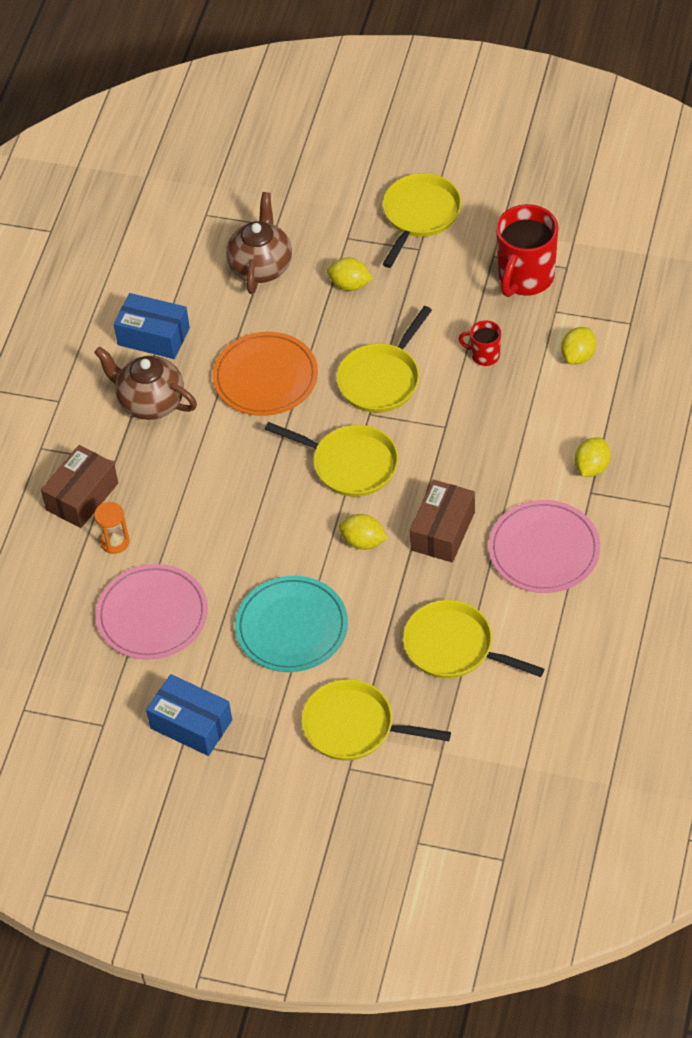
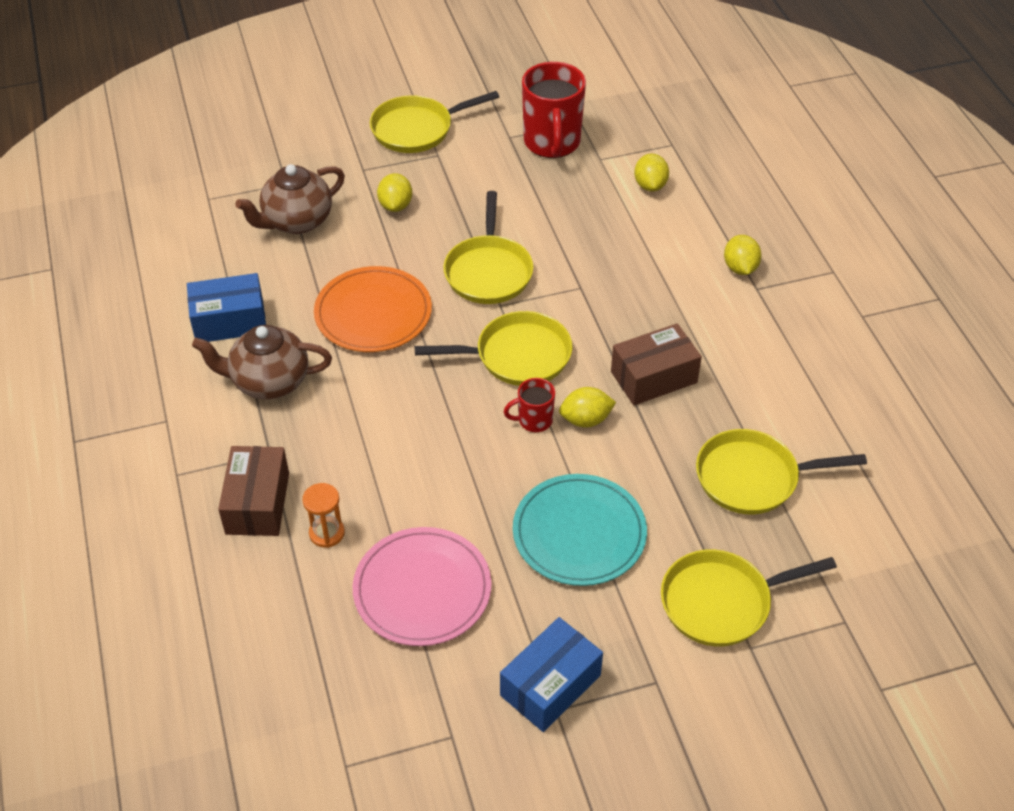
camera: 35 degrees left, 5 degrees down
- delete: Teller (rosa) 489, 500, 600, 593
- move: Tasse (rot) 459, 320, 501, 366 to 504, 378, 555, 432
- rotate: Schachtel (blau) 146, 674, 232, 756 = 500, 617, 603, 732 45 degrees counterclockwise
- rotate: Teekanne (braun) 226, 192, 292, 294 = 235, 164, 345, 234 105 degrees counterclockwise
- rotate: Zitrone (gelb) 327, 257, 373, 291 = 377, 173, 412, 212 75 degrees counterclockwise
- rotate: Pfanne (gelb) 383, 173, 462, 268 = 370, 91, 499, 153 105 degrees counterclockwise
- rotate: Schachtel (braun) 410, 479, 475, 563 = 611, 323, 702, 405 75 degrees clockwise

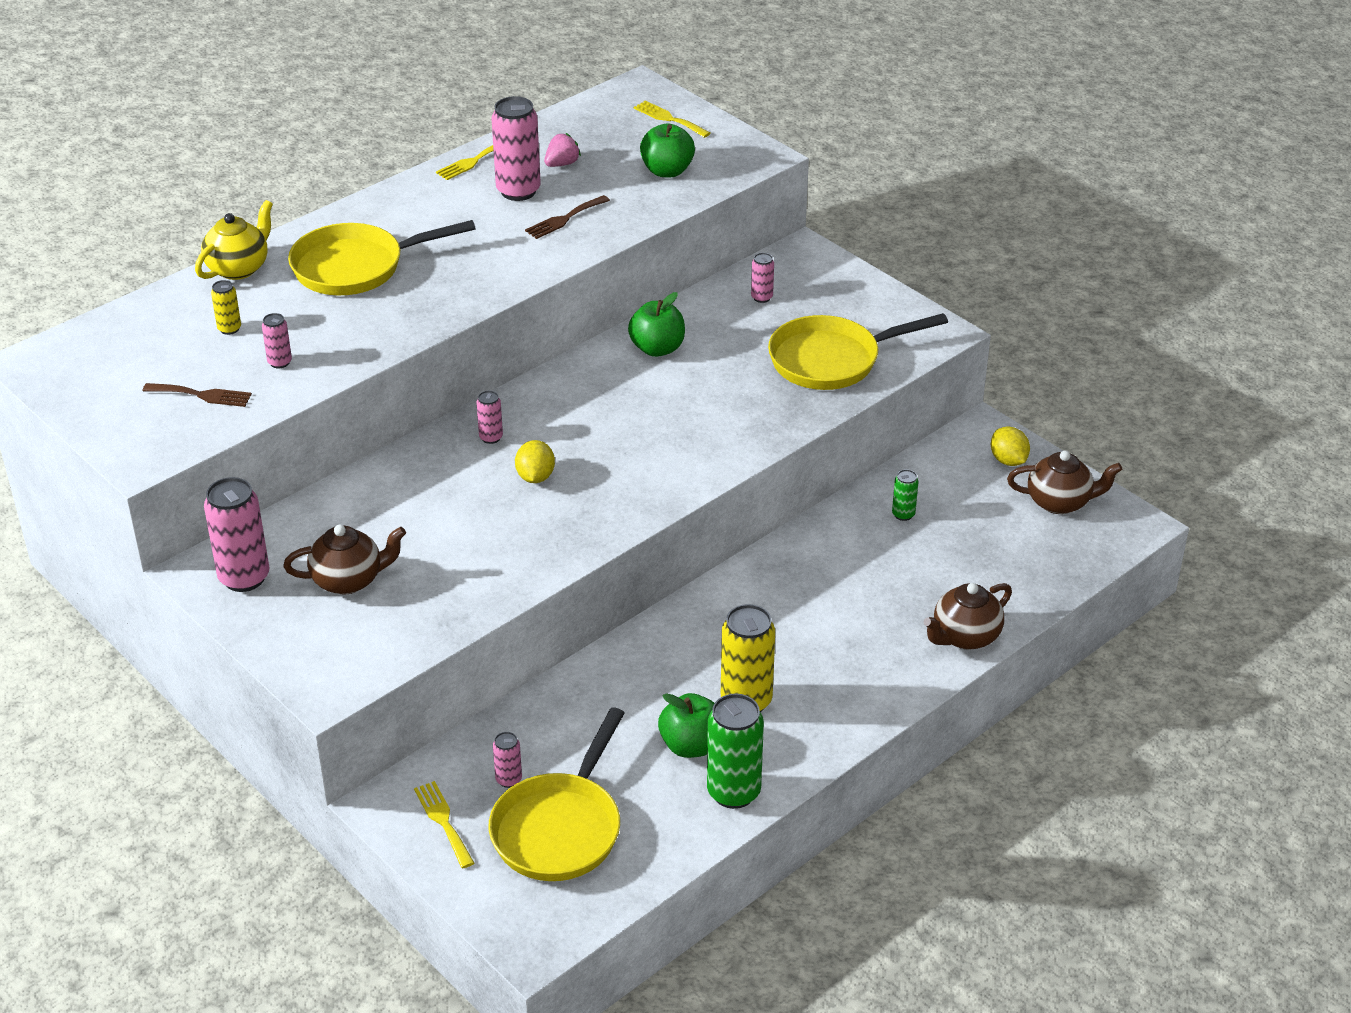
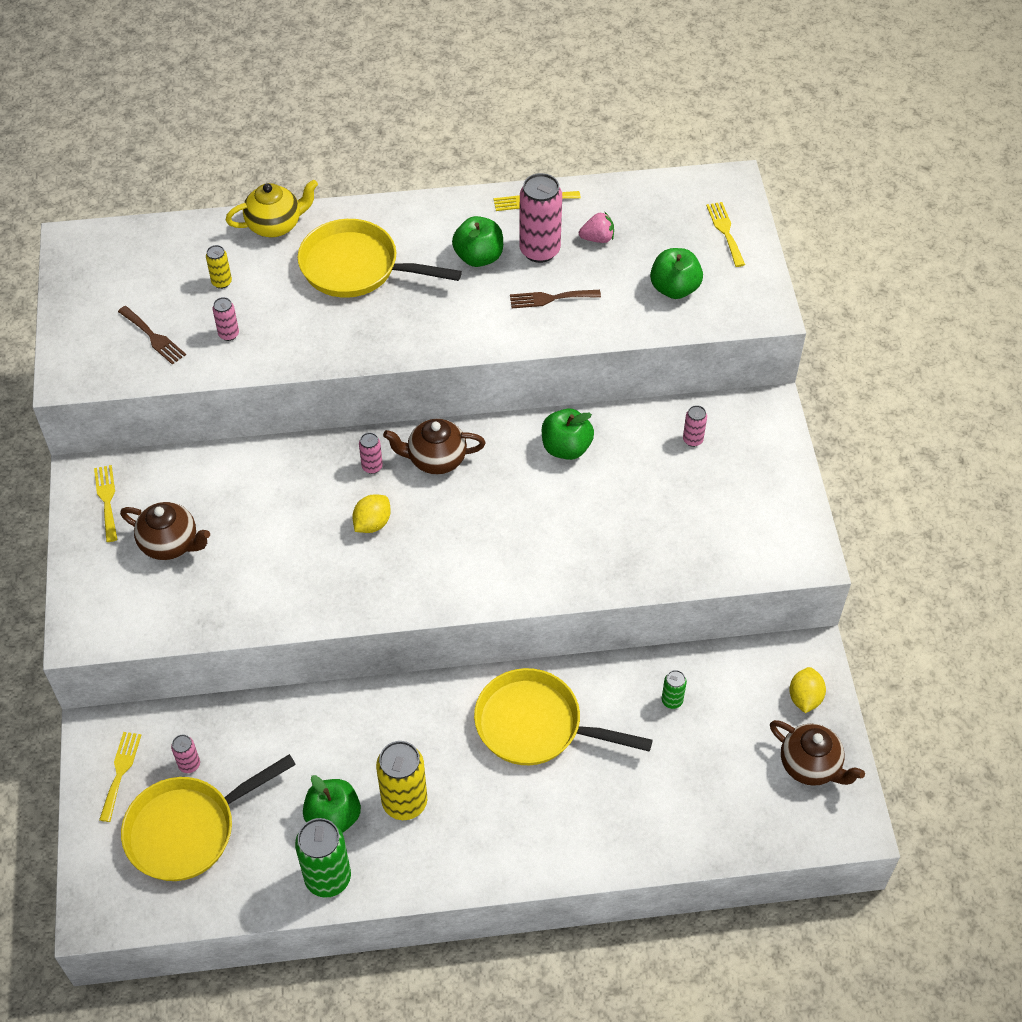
camera: 35 degrees right, 15 degrees up
- insert: Apfel (grün) 452, 216, 503, 267
- move: Pfanne (gelb) 768, 313, 948, 390 to 474, 668, 653, 765
- move: Teekanne (braun) 924, 583, 1012, 650 to 383, 419, 486, 474
- replace: Dose (rosa) 204, 477, 269, 592 to Gabel (gelb) 94, 465, 118, 542

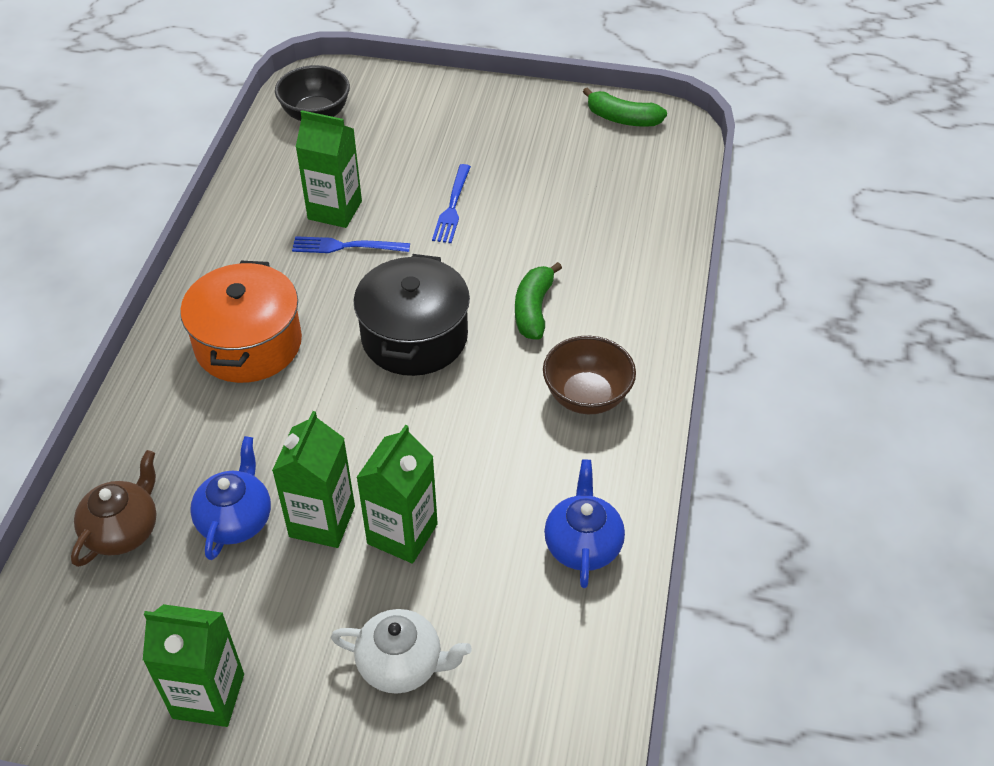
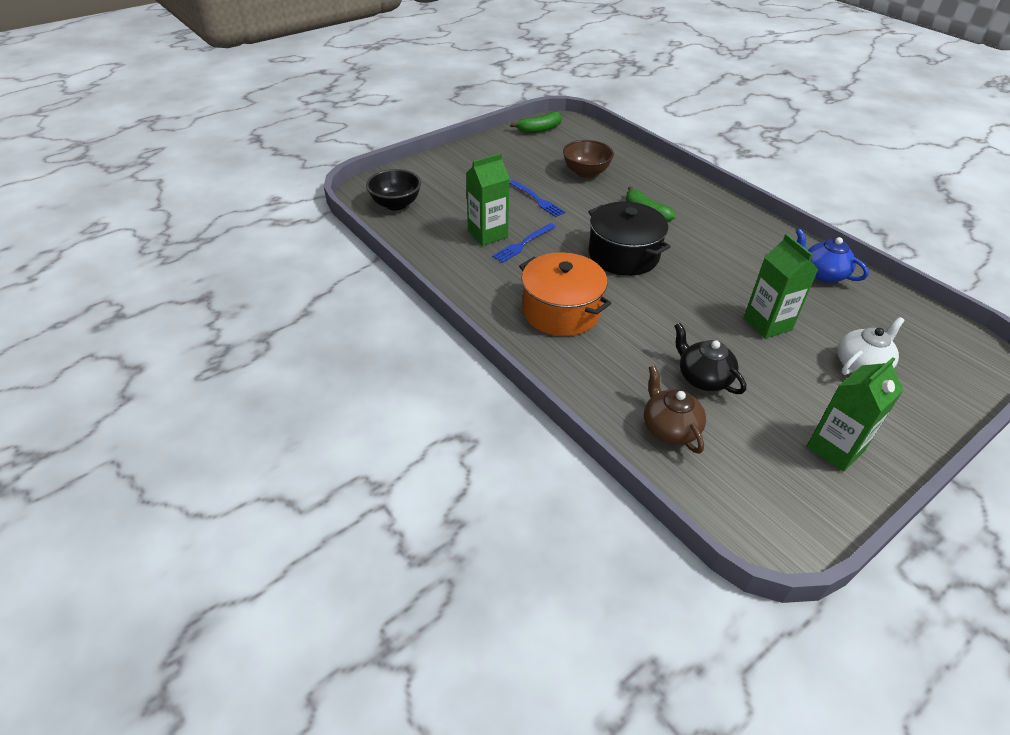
camera: 50 degrees left, 5 degrees down
- delete: Getränkekarton (grün) 272, 411, 355, 548
- move: Schüssel (braun) 543, 336, 636, 414 to 563, 140, 614, 178
- recolor: Teekanne (blau) 190, 436, 271, 560 to Teekanne (schwarz) 674, 323, 746, 394

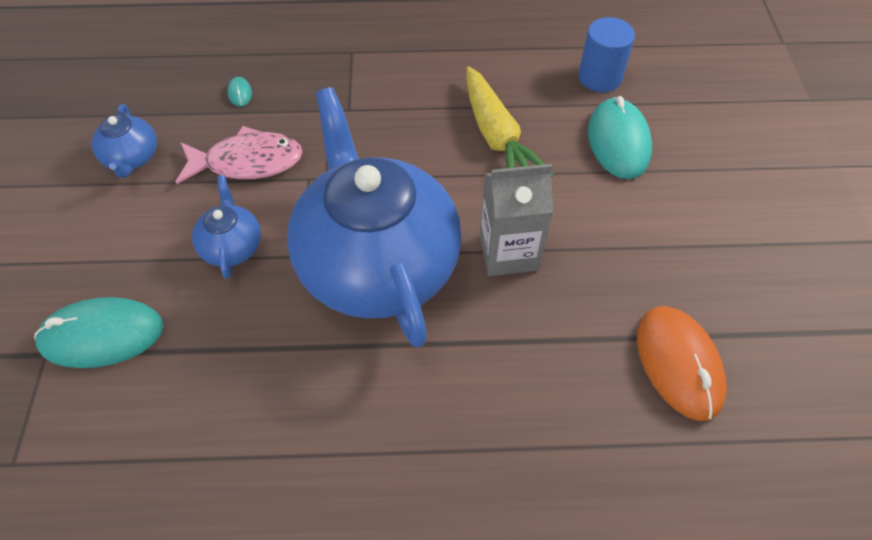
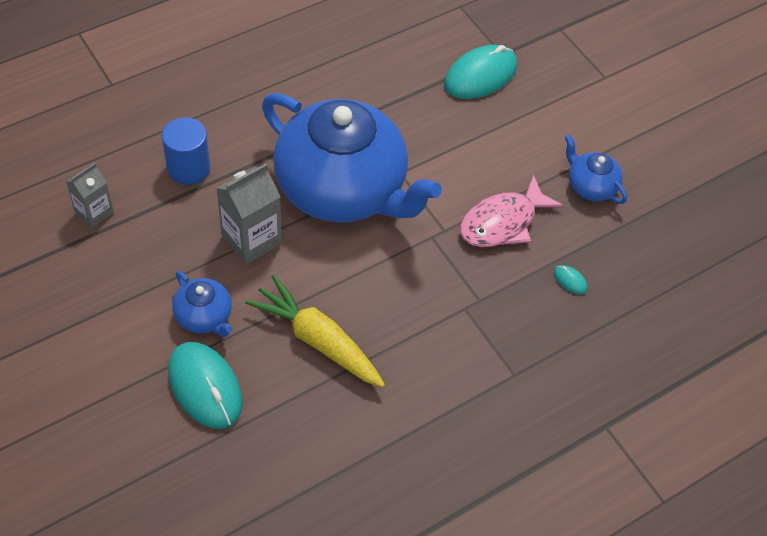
camera: 145 degrees right, 0 degrees up
- move: Teekanne (blau) 192, 175, 261, 279 to 172, 271, 232, 337
- move: Vollzylinder (blau) 578, 17, 635, 92 to 162, 117, 210, 185
- replace: Computermaus (orange) 637, 306, 727, 421 to Getränkekarton (grau) 66, 163, 114, 228

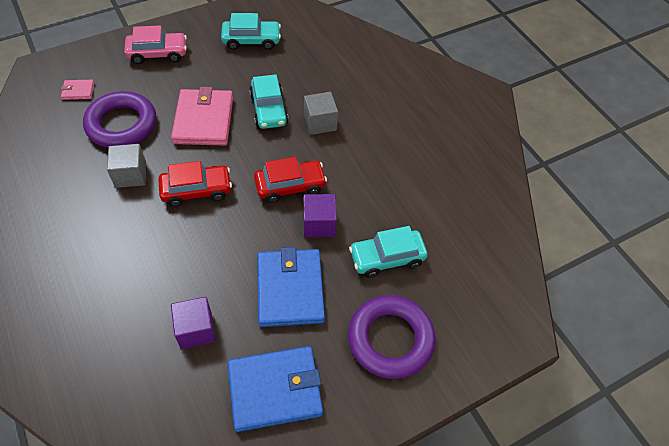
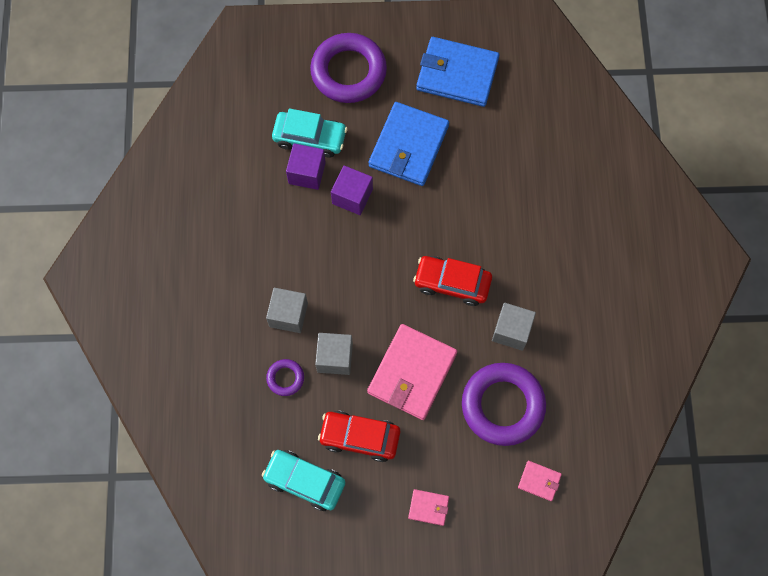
camera: 150 degrees left, 15 degrees up
- insert: Ring (lila) 266, 359, 304, 396
- move: Kubus (lila) 171, 297, 216, 349 to 286, 143, 326, 190
- move: Auto (rot) 254, 157, 327, 203 to 318, 411, 400, 462
- replace: Auto (rosa) 124, 25, 187, 64 to Geldbörse (rosa) 408, 489, 449, 526
- replace: Auto (türkis) 249, 74, 289, 129 to Kubus (grau) 315, 333, 353, 375

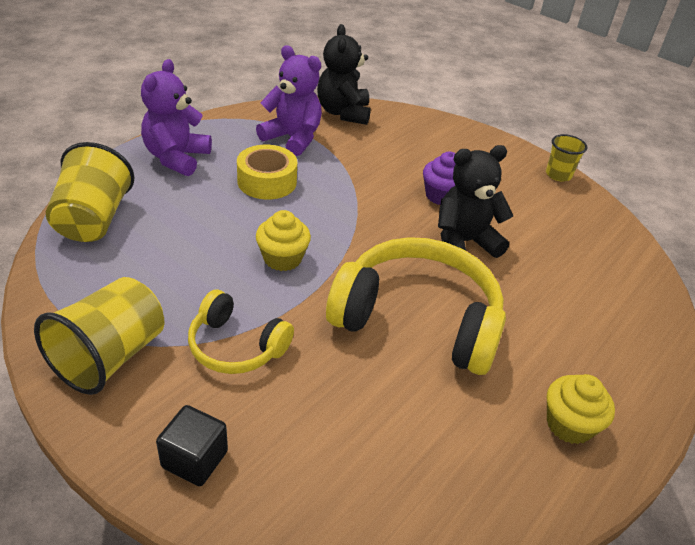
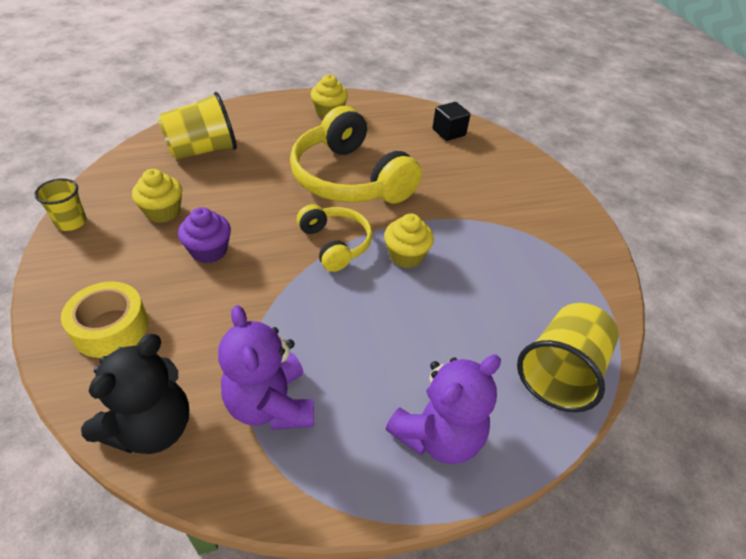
camera: 145 degrees left, 5 degrees up
- delete: Teddybär (schwarz) 438, 145, 513, 258
- insert: Muffin (gelb) 132, 169, 182, 223
- move: Becher (gelb) 34, 277, 164, 395 to 158, 92, 237, 160
- move: Kubus (schwarz) 156, 405, 228, 486 to 432, 102, 470, 141
- move: Kopfhörer (gelb) 188, 290, 294, 374 to 297, 204, 372, 272
- move: Klebeband (gelb) 237, 145, 297, 200 to 61, 281, 149, 358

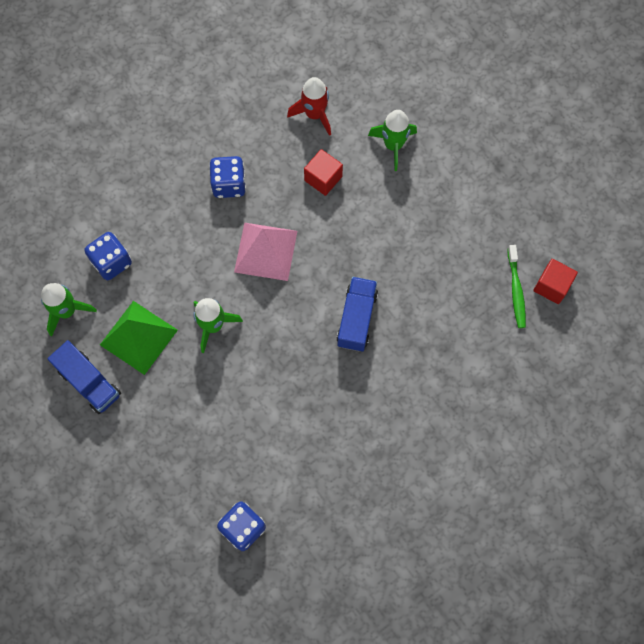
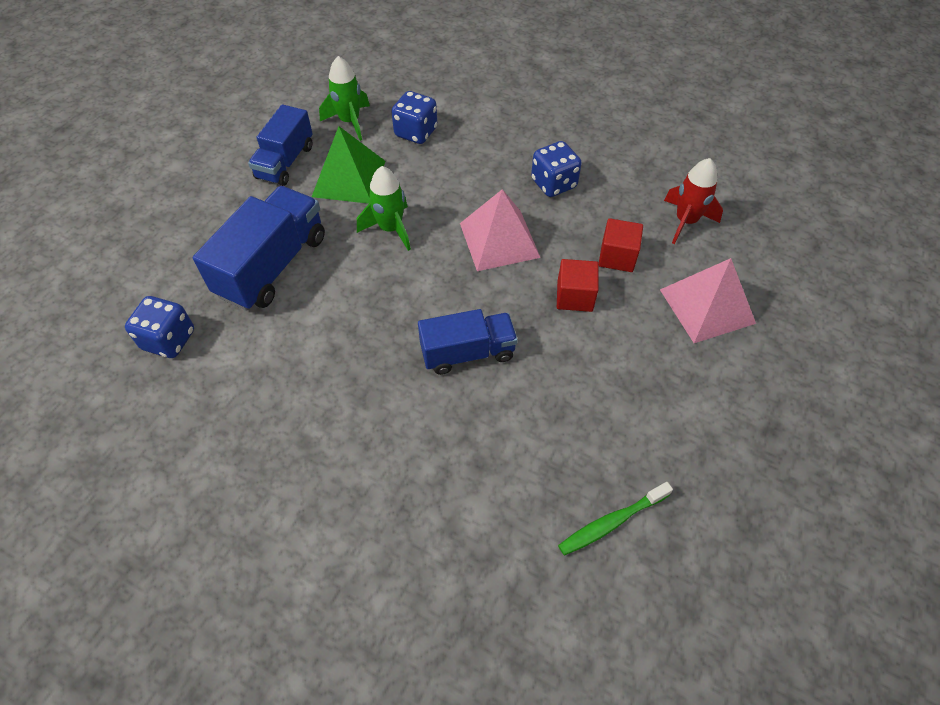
camera: 65 degrees right, 15 degrees down
- insert: Lastwagen (blau) 193, 186, 325, 311
- move: Kubus (rot) 533, 259, 578, 304 to 557, 259, 599, 312
- replace: Rakete (grün) 368, 110, 417, 171 to Pyramide (rosa) 660, 258, 756, 343

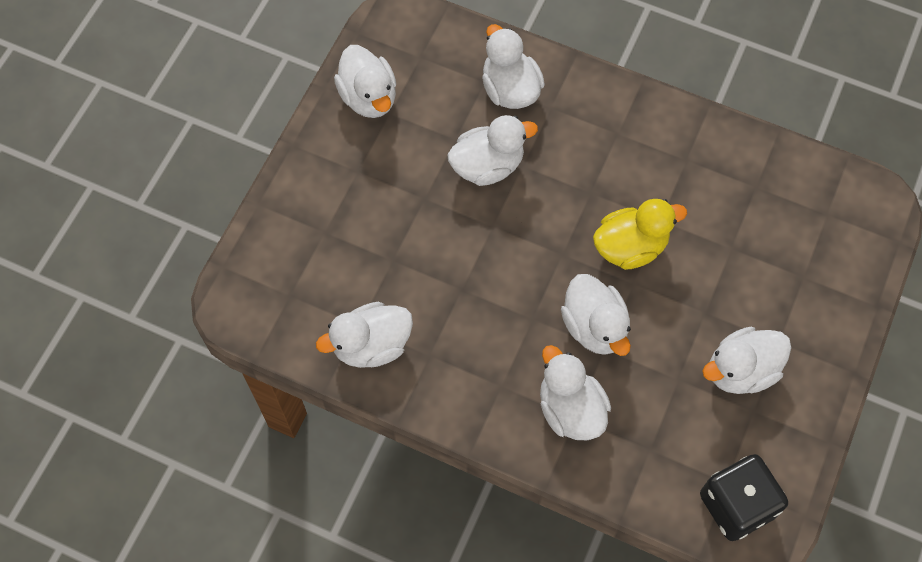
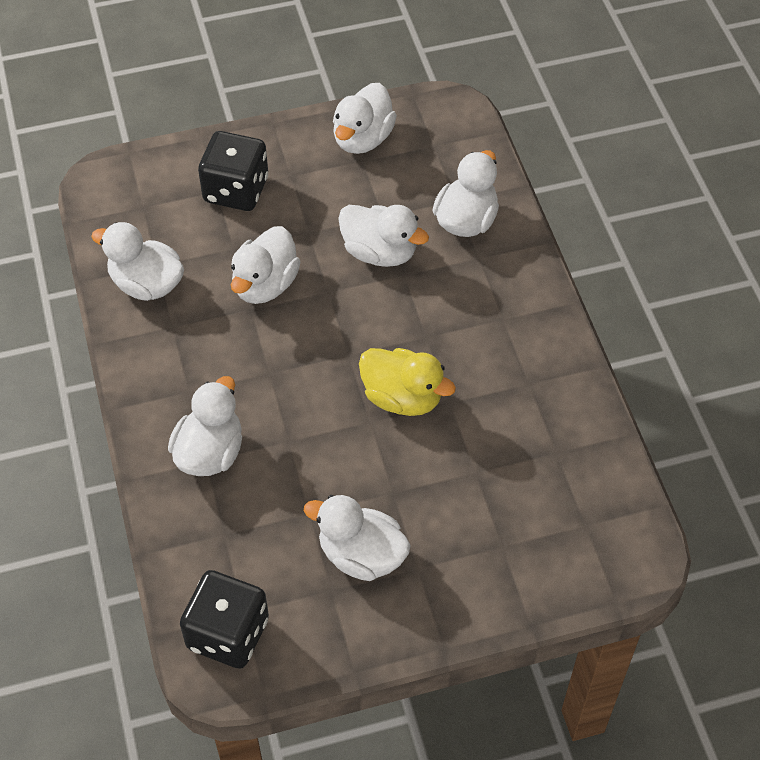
camera: 50 degrees right, 10 degrees down
- insert: Spielwürfel (schwarz) 198, 131, 268, 211
- move: Ente (weiß) 561, 274, 631, 356 to 231, 226, 300, 304

